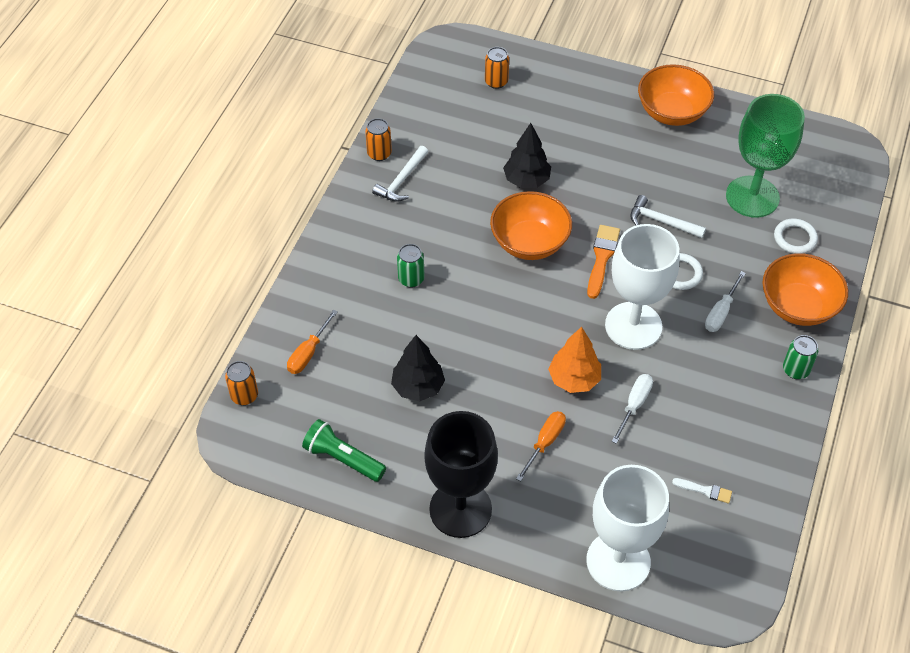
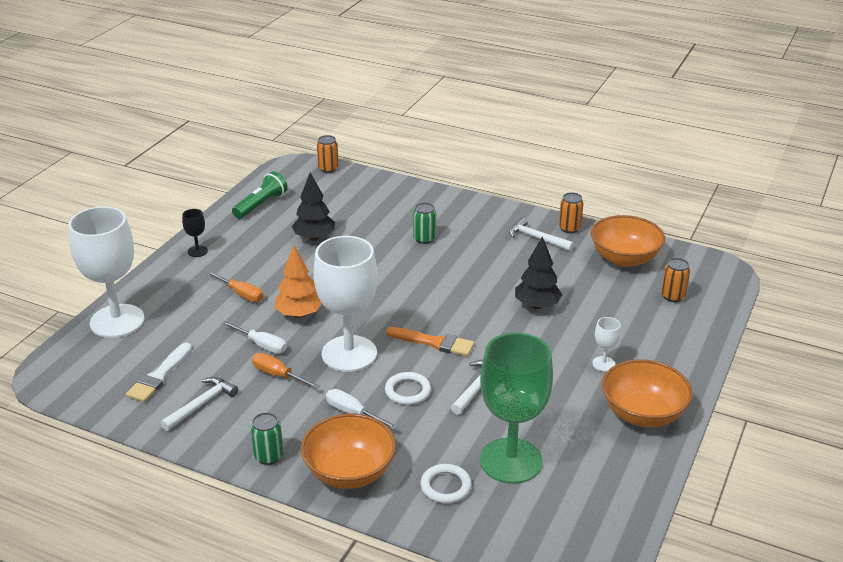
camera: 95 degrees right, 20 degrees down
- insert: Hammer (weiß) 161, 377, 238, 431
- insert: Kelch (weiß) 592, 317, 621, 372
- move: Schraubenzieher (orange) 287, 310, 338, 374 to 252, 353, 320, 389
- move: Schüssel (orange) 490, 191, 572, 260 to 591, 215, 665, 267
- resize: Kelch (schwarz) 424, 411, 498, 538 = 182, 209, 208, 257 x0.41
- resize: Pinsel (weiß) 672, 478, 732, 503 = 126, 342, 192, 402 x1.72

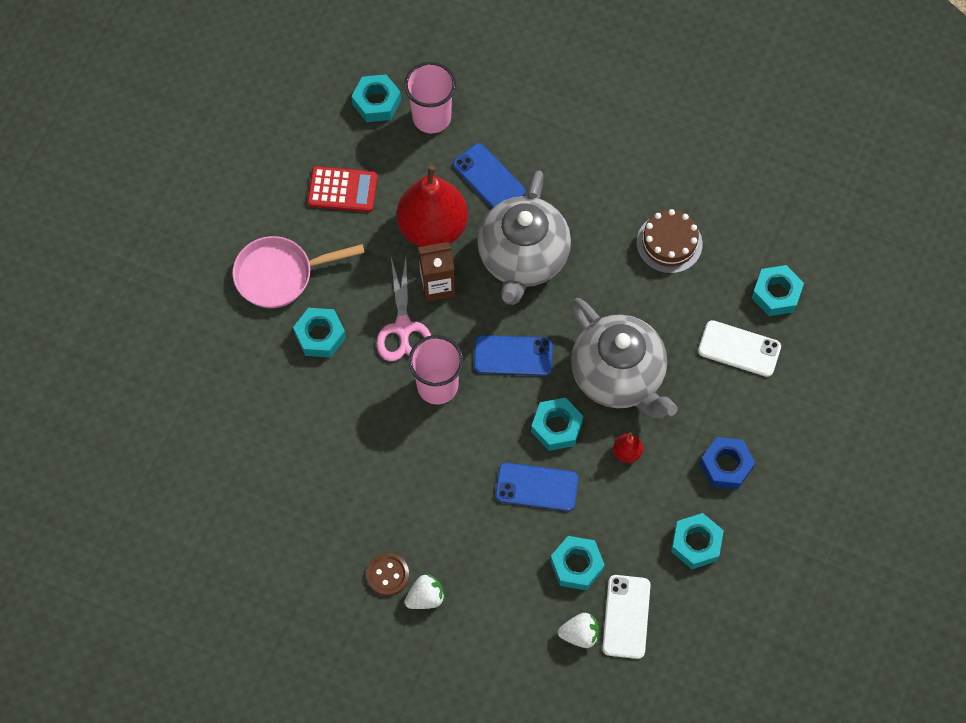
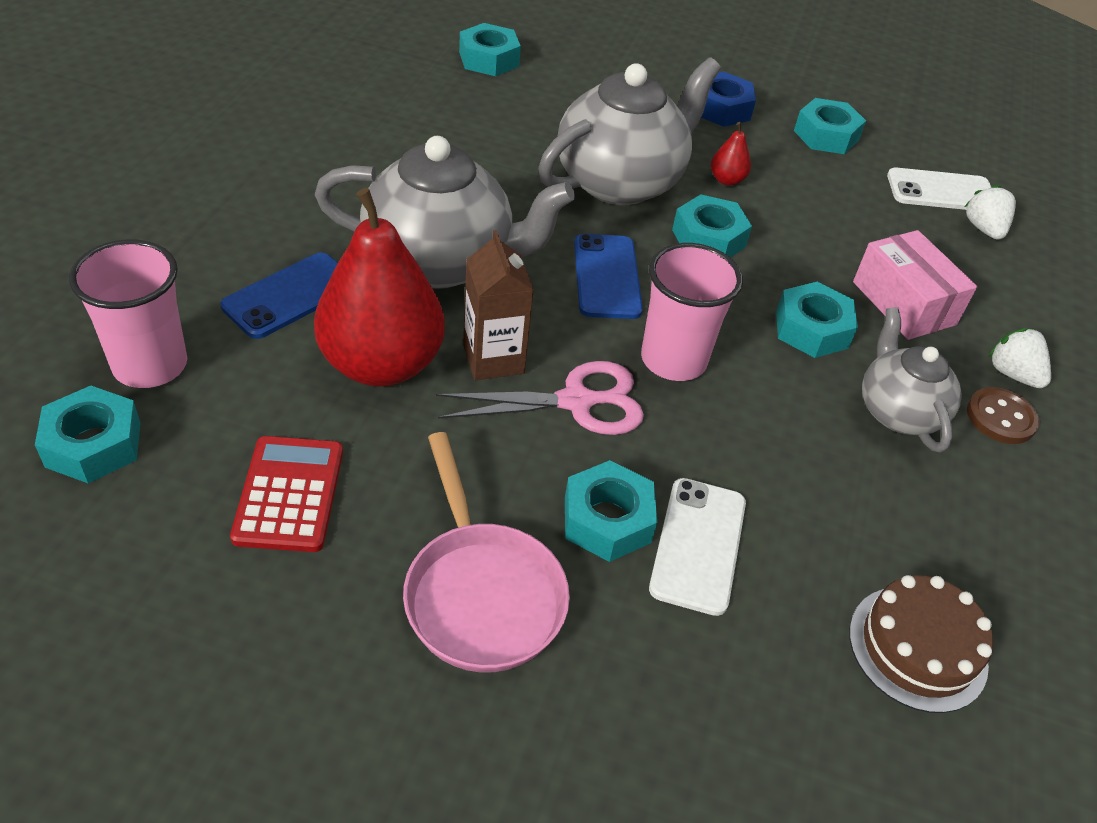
camera: 100 degrees left, 20 degrees down
- delete: Handy (blau) 495, 463, 578, 511
- insert: Schachtel (rosa) 853, 230, 977, 340
- insert: Teekanne (grau) 862, 307, 962, 452
- move: Sechskantmutter (türkis) 550, 536, 605, 590 to 776, 282, 858, 358
- move: Kuchen (braun) 636, 209, 703, 274 to 849, 575, 993, 713
- move: Handy (weiß) 698, 320, 781, 377 to 649, 478, 746, 616

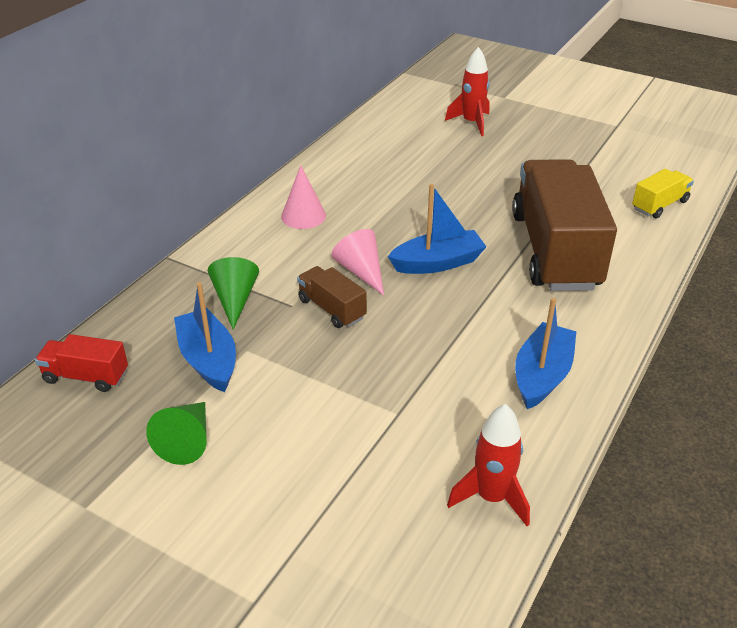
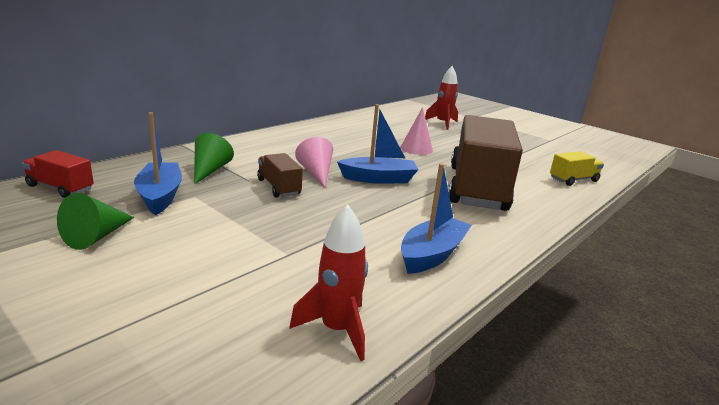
camera: 10 degrees right, 15 degrees down
- move: Kegel (rosa) 281, 165, 326, 229 to 400, 107, 433, 155

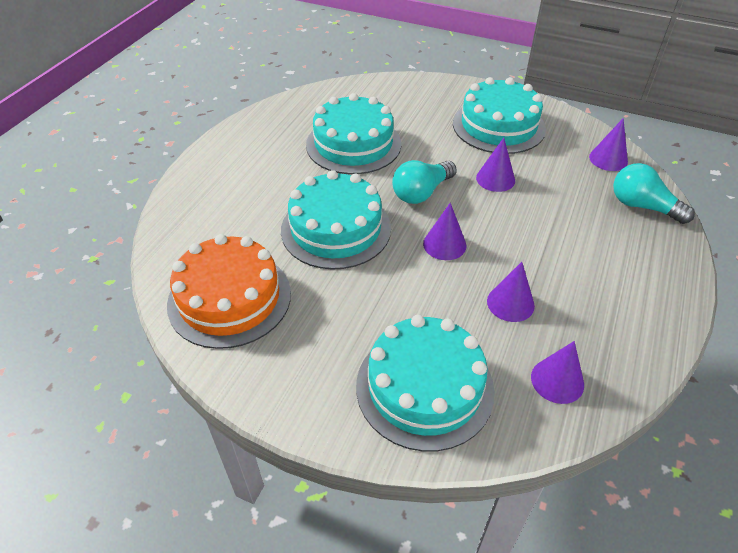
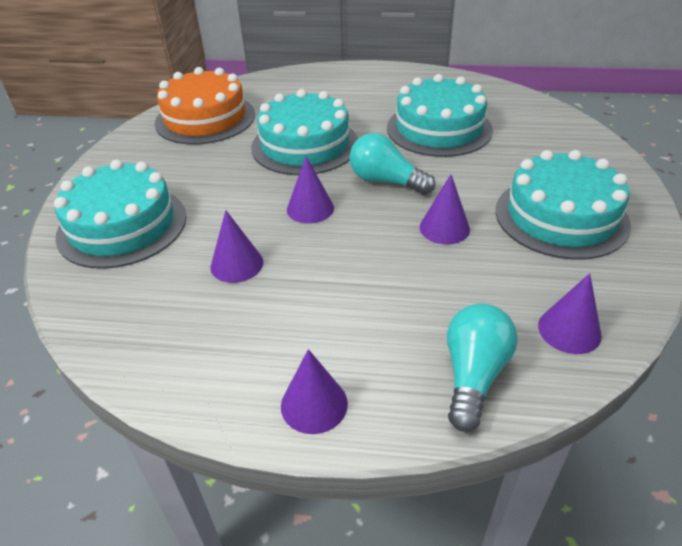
camera: 75 degrees right, 5 degrees down
- move: Kegel (lila) 531, 341, 584, 404 to 281, 349, 348, 434

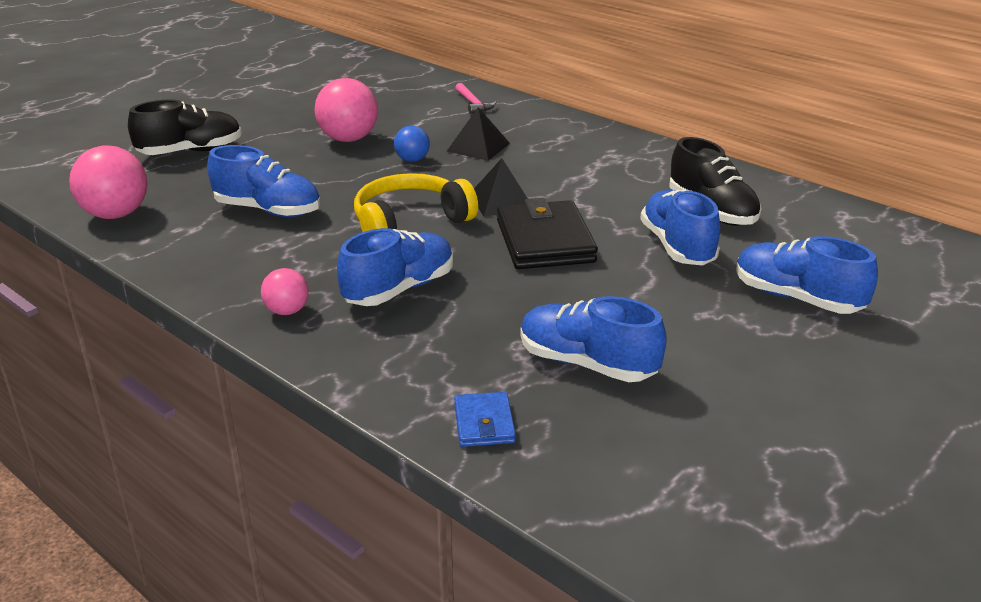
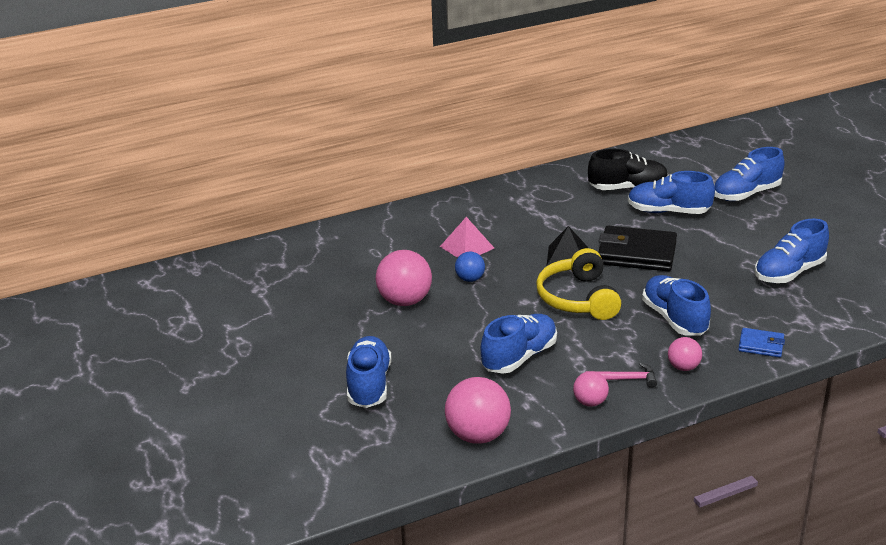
camera: 65 degrees left, 0 degrees up
- insert: Ball (rosa) 573, 371, 609, 407
- move: Geldbörse (blau) 454, 392, 516, 447 to 738, 328, 785, 357
- move: Hammer (rosa) 455, 83, 497, 114 to 585, 363, 657, 388
- recolor: Schuh (schwarz) 128, 99, 242, 155 to Schuh (blau) 346, 336, 391, 408
- recolor: Pyramide (schwarz) 447, 107, 510, 161 to Pyramide (rosa) 440, 217, 494, 258

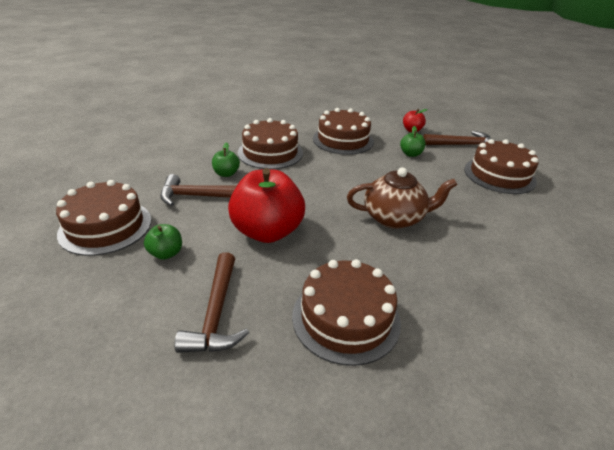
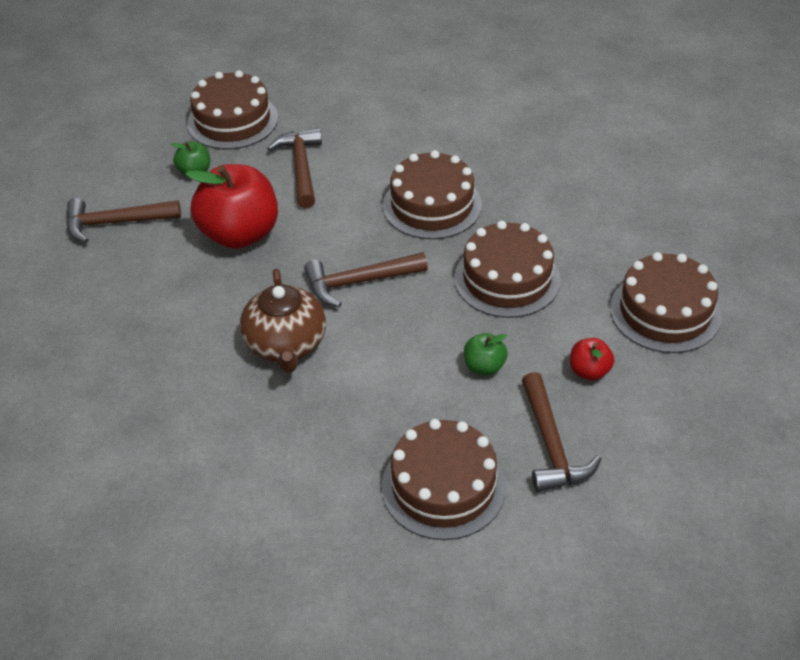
camera: 85 degrees right, 10 degrees up
- delete: Apfel (grün) 212, 142, 240, 177
- insert: Hammer (braun) 304, 252, 428, 307
- move: Kuchen (braun) 292, 259, 401, 366 to 610, 252, 722, 353

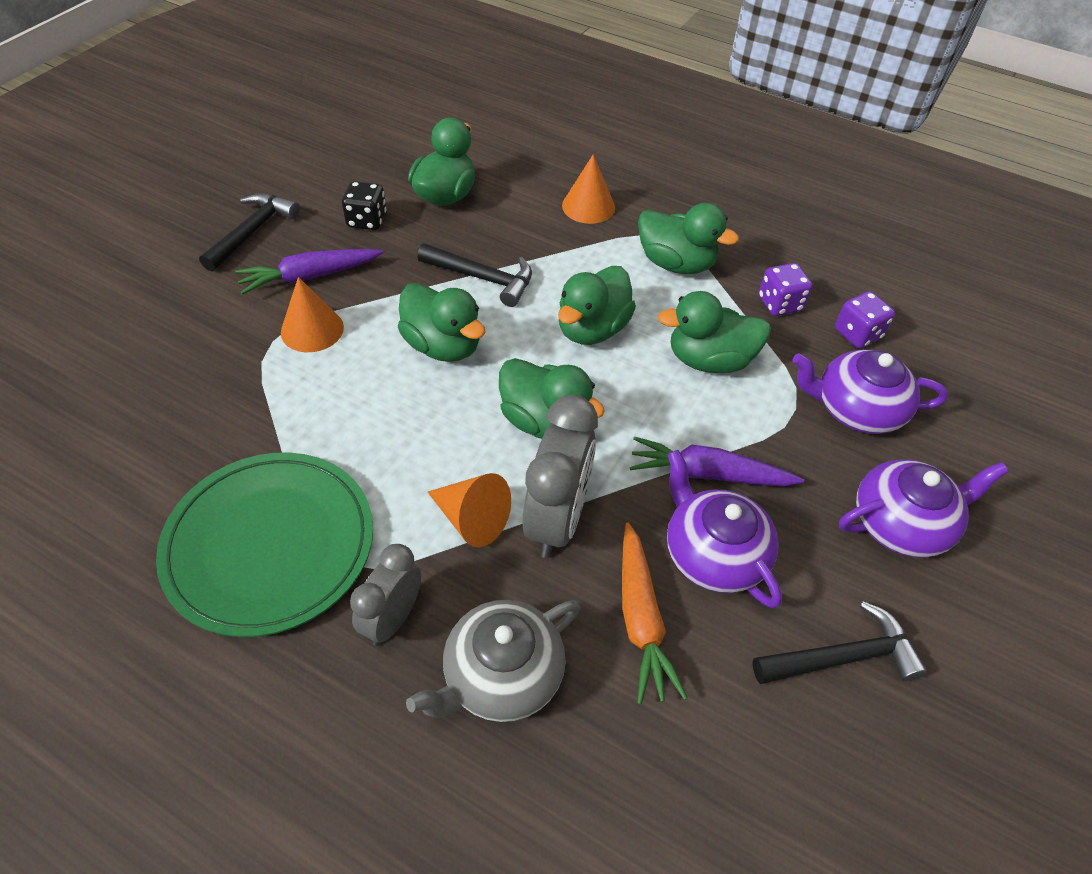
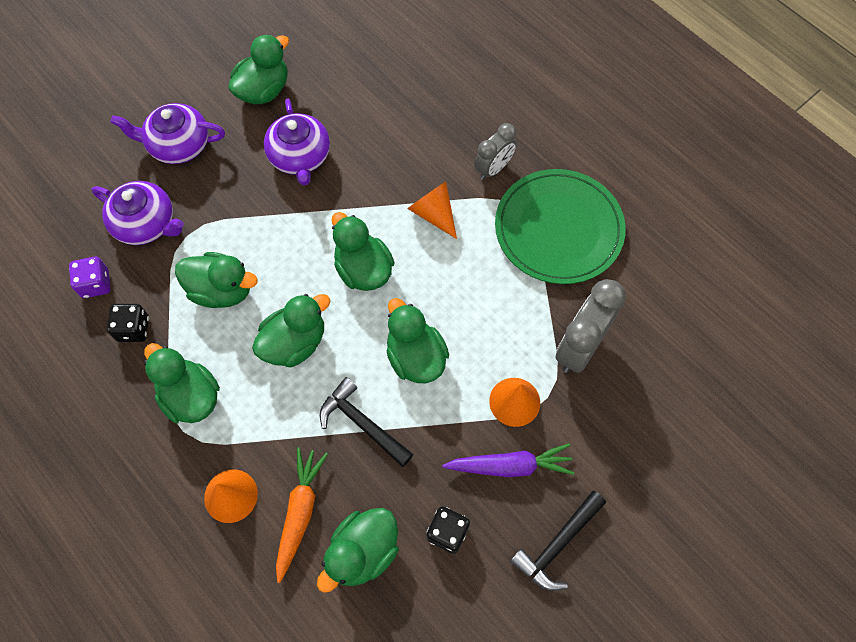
camera: 160 degrees left, 15 degrees up
- delete: Teekanne (grau) 406, 600, 580, 722
- delete: Karotte (lila) 630, 436, 804, 487
- move: Wecker (grau) 523, 395, 598, 558 to 555, 279, 626, 373
- move: Karotte (orange) 622, 523, 688, 705 to 276, 447, 328, 583
- replace: Hammer (schwarz) 752, 601, 927, 684 to Ente (grün) 228, 34, 289, 104
- recolor: Spielwürfel (lila) 759, 263, 813, 316 to Spielwürfel (schwarz) 107, 304, 149, 342

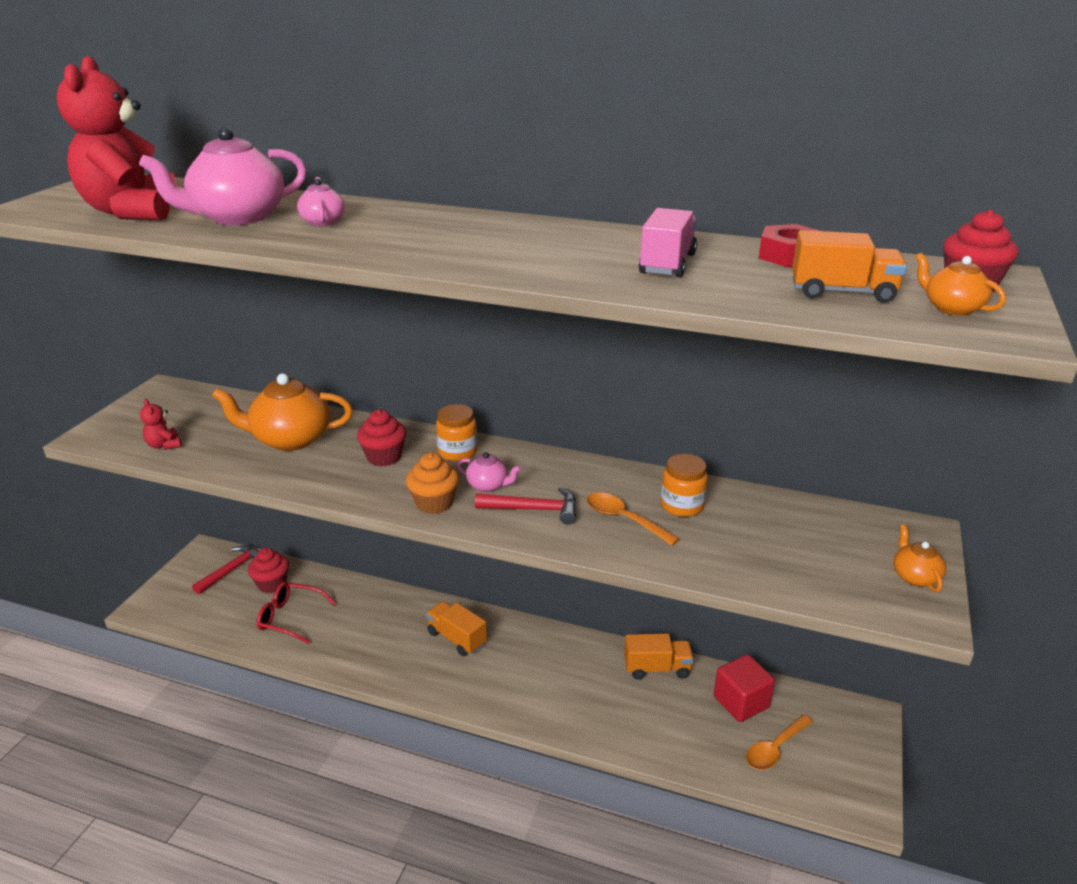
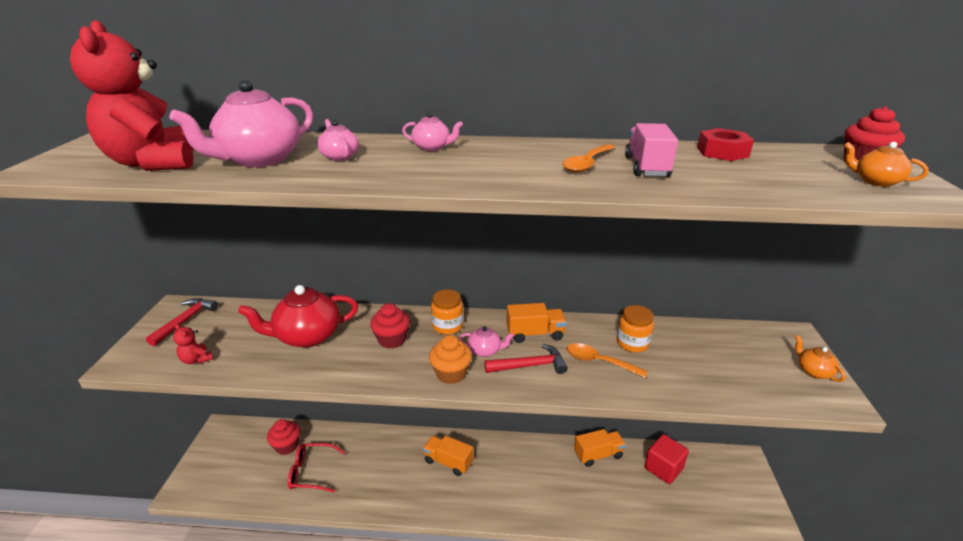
camera: 15 degrees left, 0 degrees up
- insert: Teekanne (rosa) 402, 112, 463, 151
- move: Hammer (rot) 192, 545, 260, 595 to 146, 298, 218, 346
- move: Löffel (orange) 746, 714, 813, 770 to 562, 144, 616, 173
- move: Lastwagen (orange) 792, 230, 907, 303 to 506, 303, 567, 343
- recolor: Teekanne (orange) 212, 373, 353, 451 to Teekanne (rot) 238, 285, 358, 348

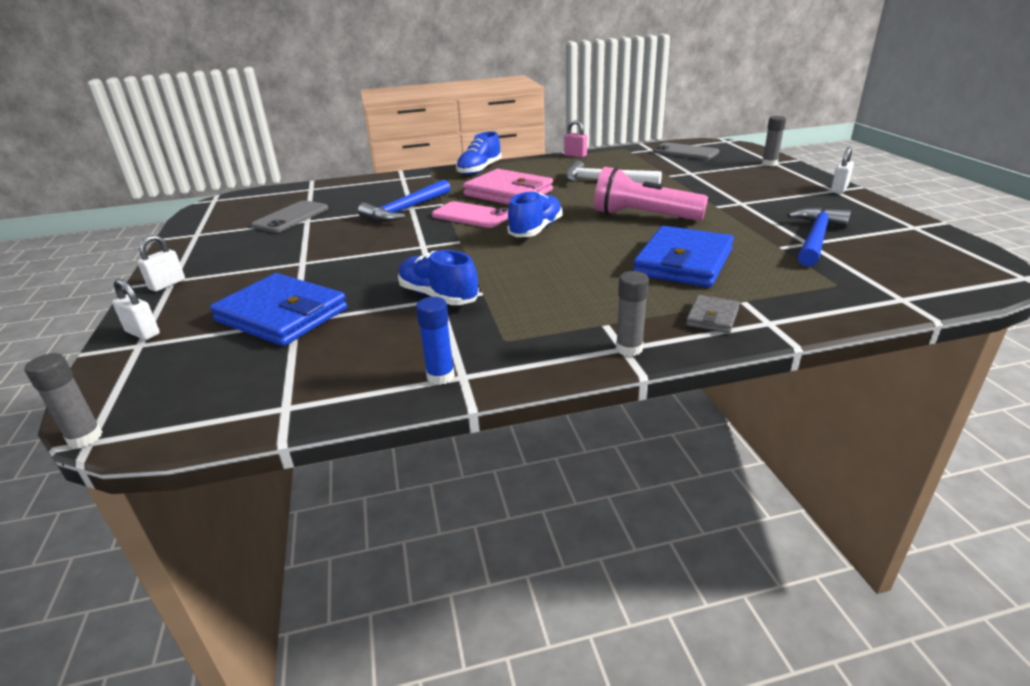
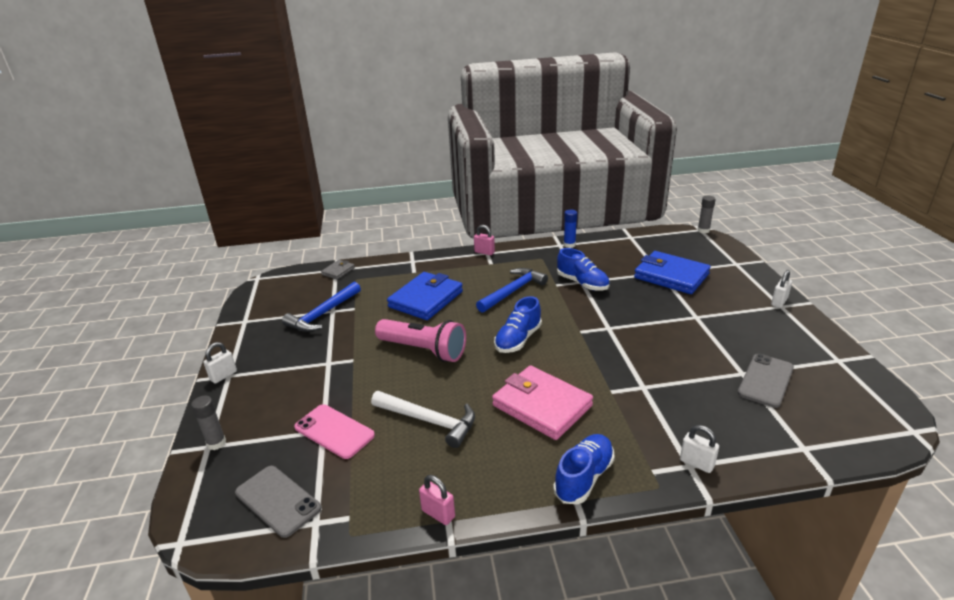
camera: 175 degrees left, 0 degrees up
- move: Vorhängeschloss (weiß) 112, 279, 160, 340 to 680, 425, 719, 473
- move: Hammer (blau) 358, 179, 451, 222 to 476, 268, 548, 313
- move: Handy (rosa) 432, 201, 508, 228 to 294, 404, 375, 459
- move: Geldbörse (grau) 686, 295, 740, 333 to 321, 260, 355, 280
- replace: Klebestift (grau) 616, 271, 649, 356 to Vorhängeschloss (rosa) 474, 225, 495, 255

